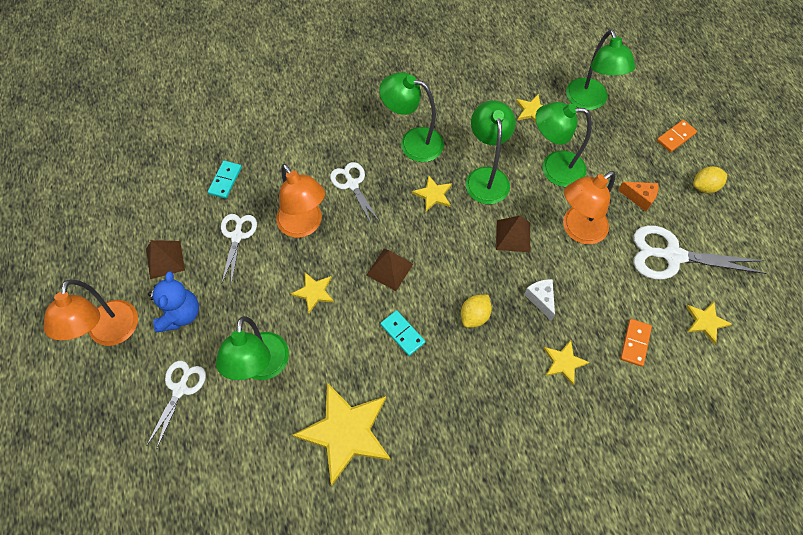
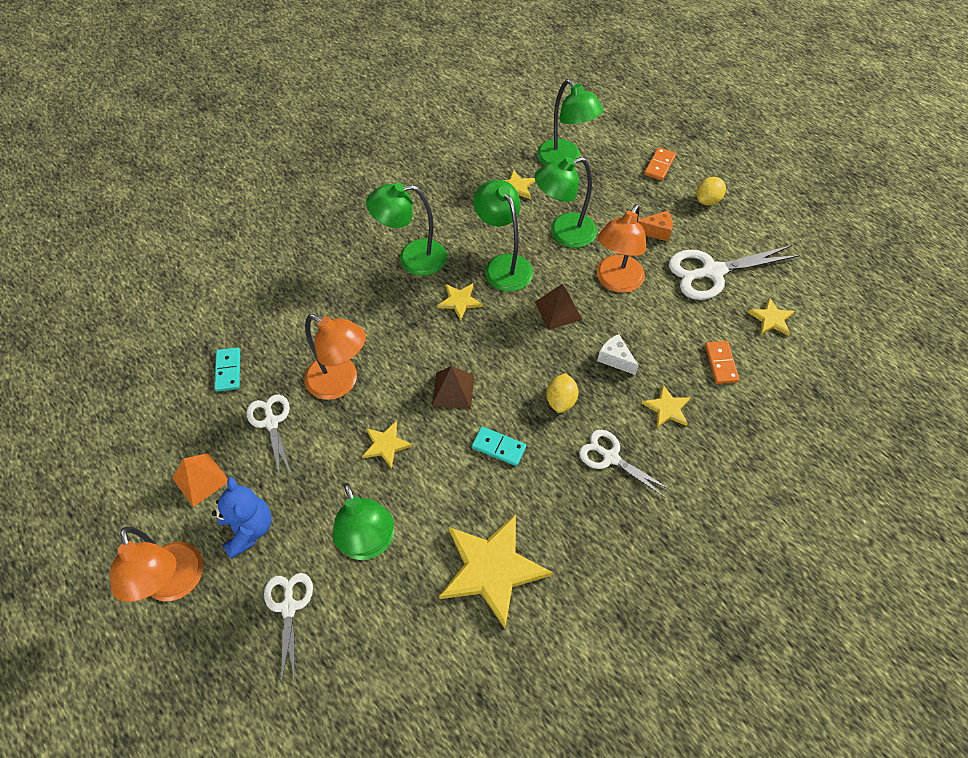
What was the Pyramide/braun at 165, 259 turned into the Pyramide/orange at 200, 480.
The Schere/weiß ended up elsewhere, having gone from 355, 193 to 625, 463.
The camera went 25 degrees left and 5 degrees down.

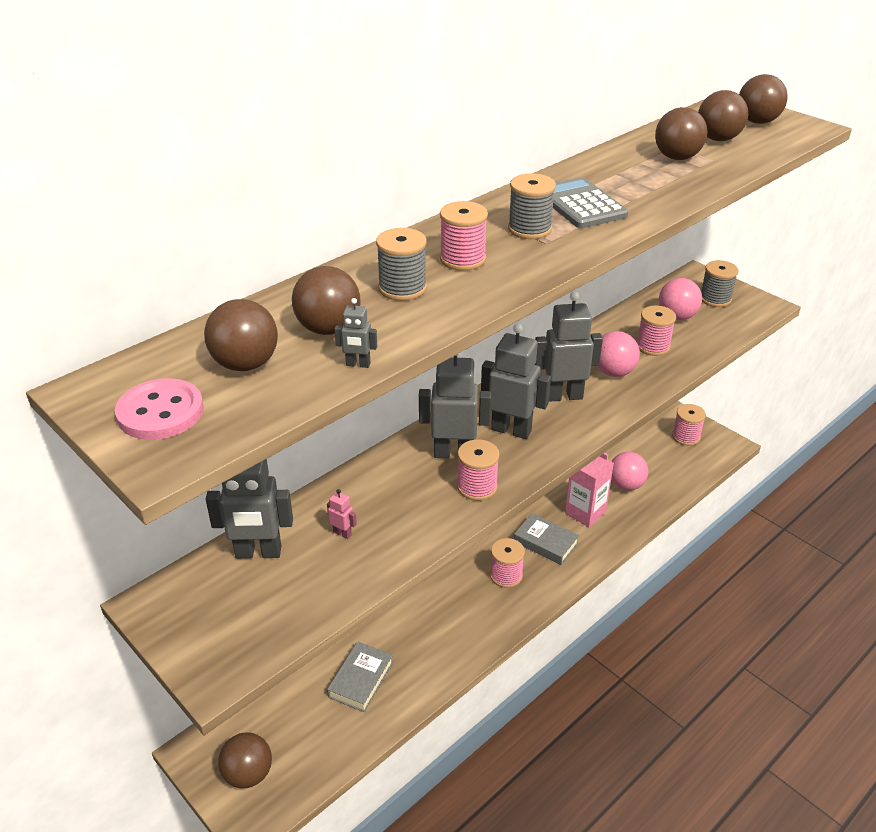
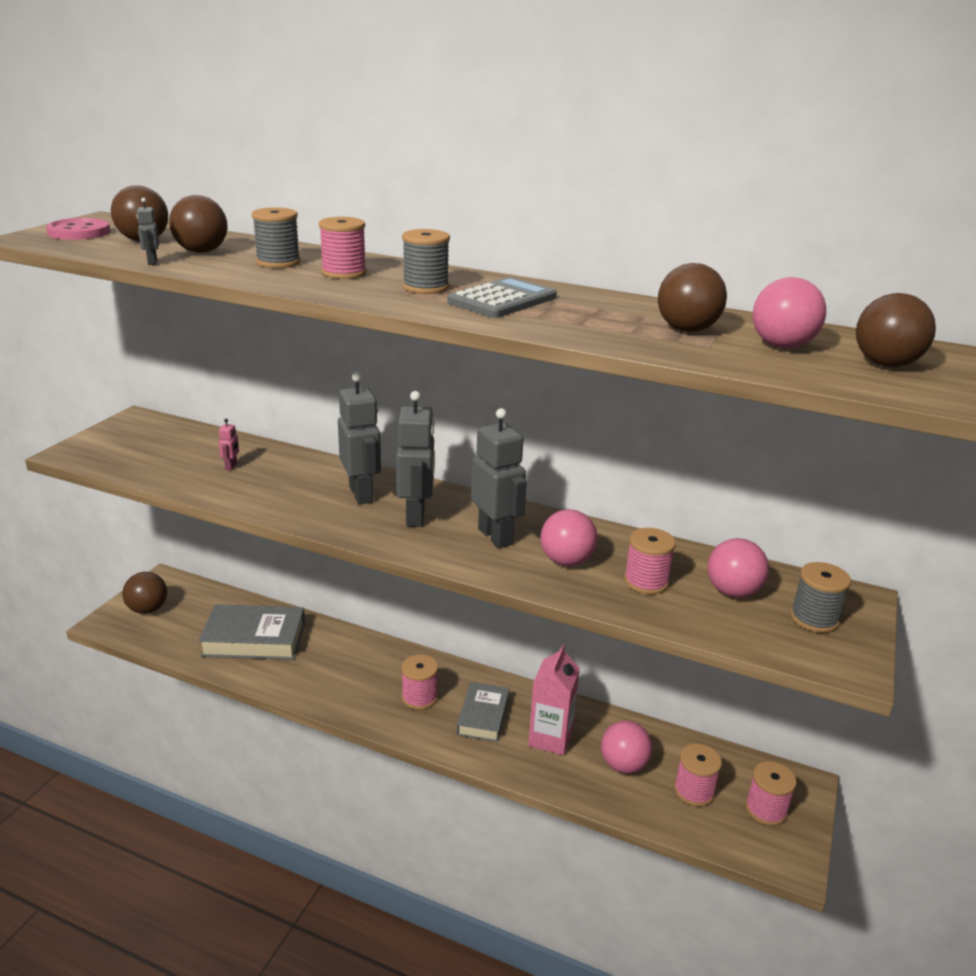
The size of the Buch/grau at 360, 676 changed by a factor of 1.58.
The Garnrolle/rosa ended up elsewhere, having gone from 478, 470 to 698, 775.
What was the Ball/braun at 723, 115 turned into the Ball/rosa at 789, 313.
The second view lost the Roboter/grau at 249, 509.
The camera went 65 degrees right and 10 degrees down.

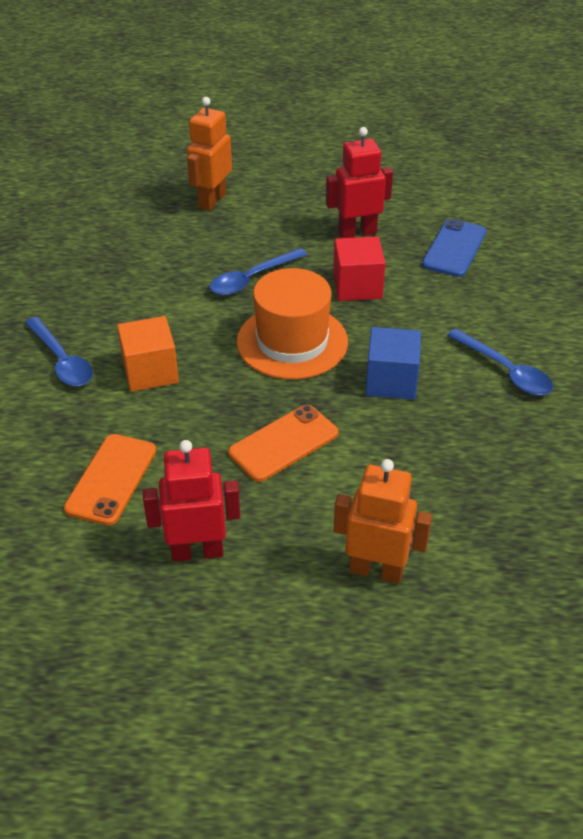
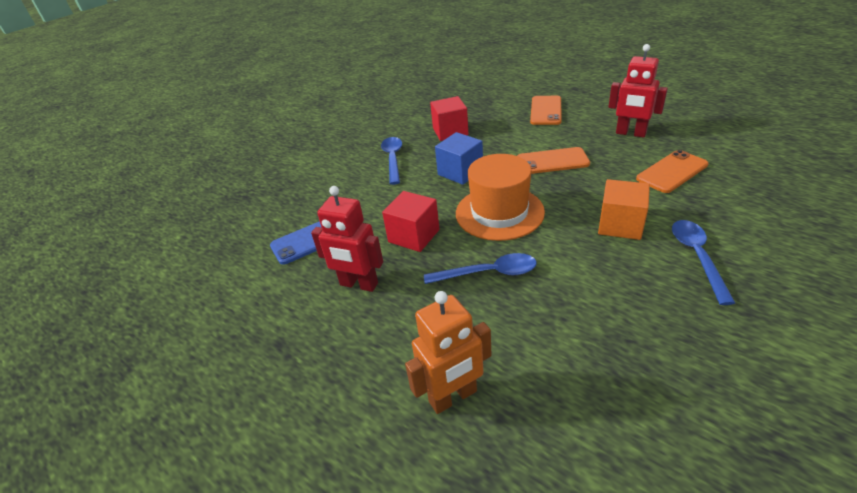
The second view gained the Kubus/rot at 449, 118.
Where the Roboter/orange stood at 383, 521, the Handy/orange came to stand at 546, 110.
The camera went 140 degrees left and 5 degrees down.

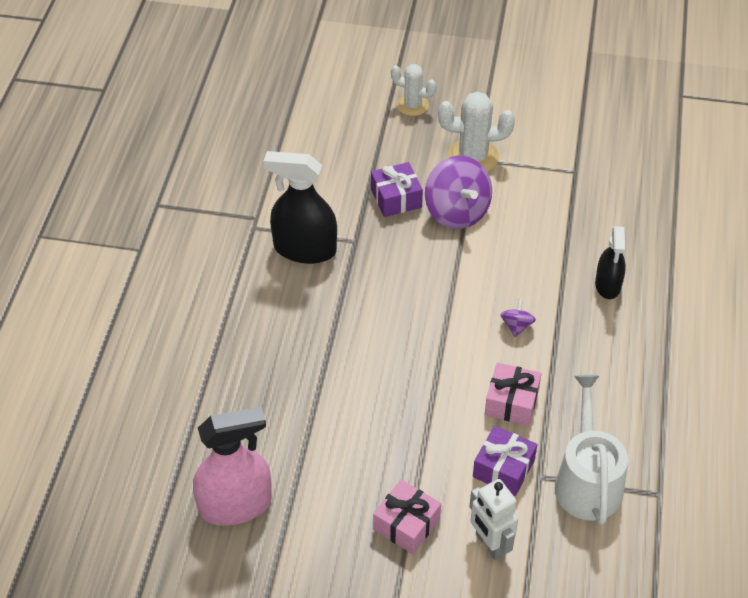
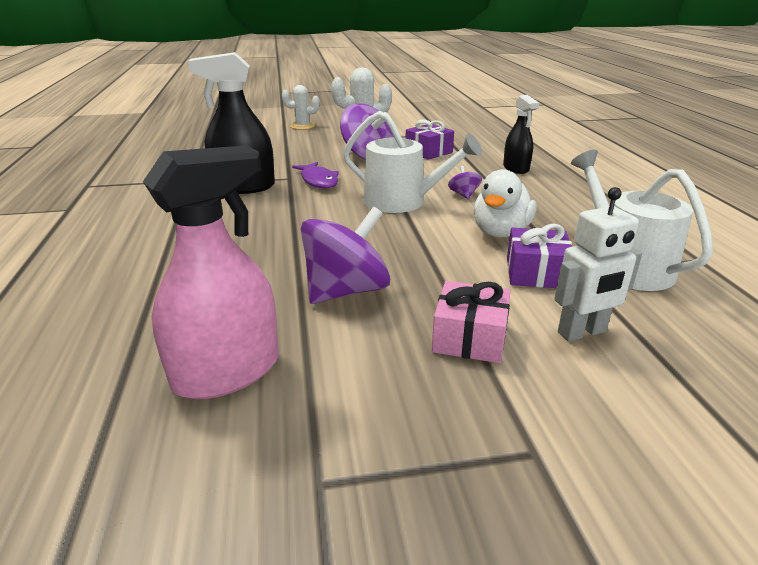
The second view gained the Fisch/lila at 315, 175.
The second view gained the Kreisel/lila at 345, 255.
The second view gained the Gießkanne/weiß at 412, 162.
The Geschenk/lila ended up elsewhere, having gone from 397, 189 to 430, 139.
Where the Geschenk/rosa stood at 513, 394, the Ente/weiß came to stand at 505, 203.
The Roboter/weiß at 493, 520 ended up facing another way, 60 degrees counterclockwise from before.
The camera went 20 degrees left and 20 degrees down.

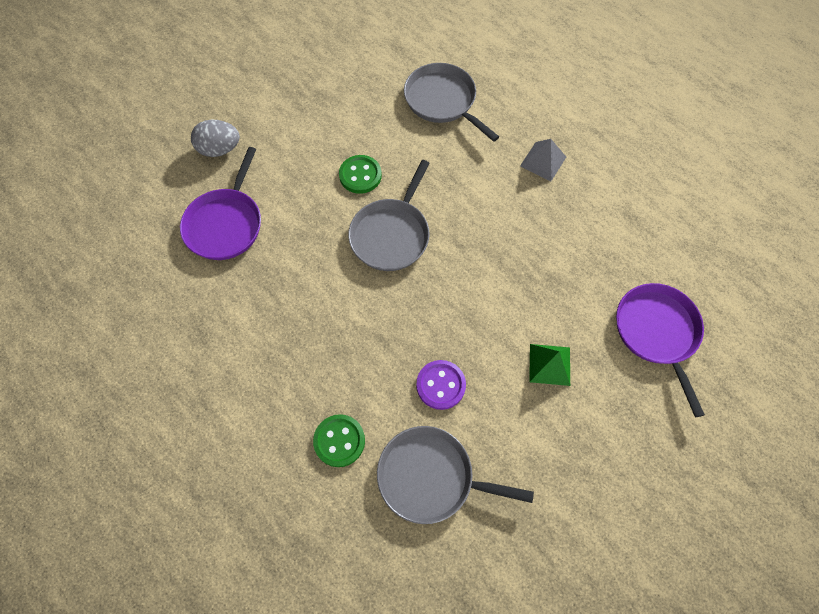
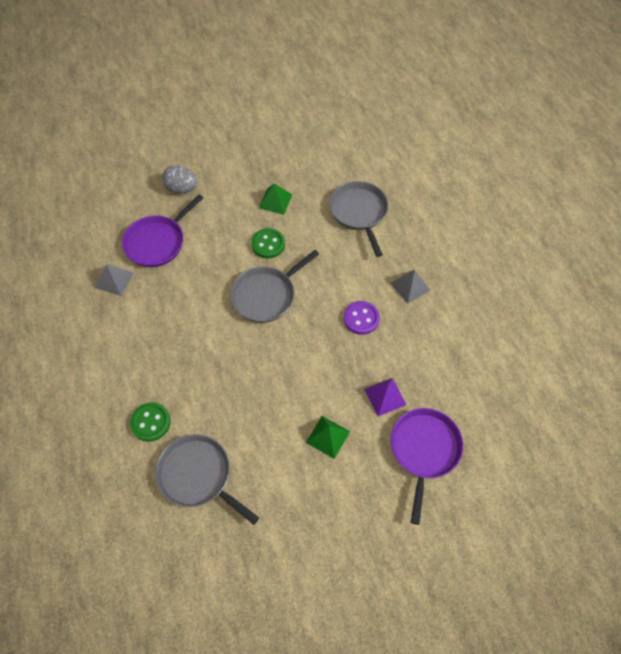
The second view gained the Pyramide/grau at 114, 280.
The second view gained the Pyramide/grün at 275, 199.
The Knopf/lila ended up elsewhere, having gone from 441, 385 to 362, 318.
The second view gained the Pyramide/lila at 385, 397.
The camera went 25 degrees right and 5 degrees down.

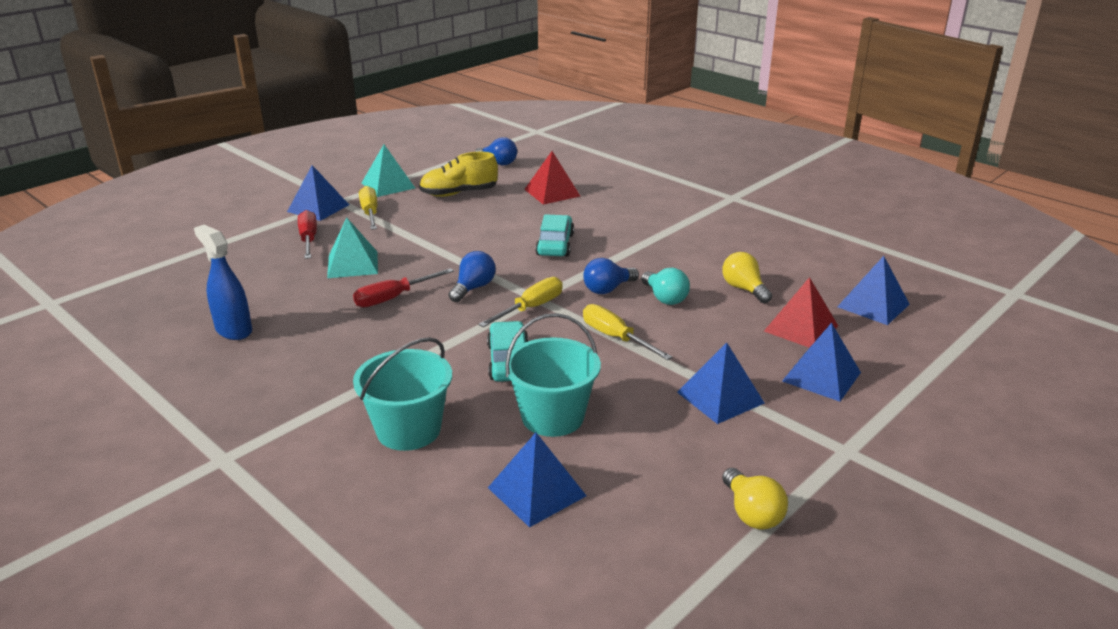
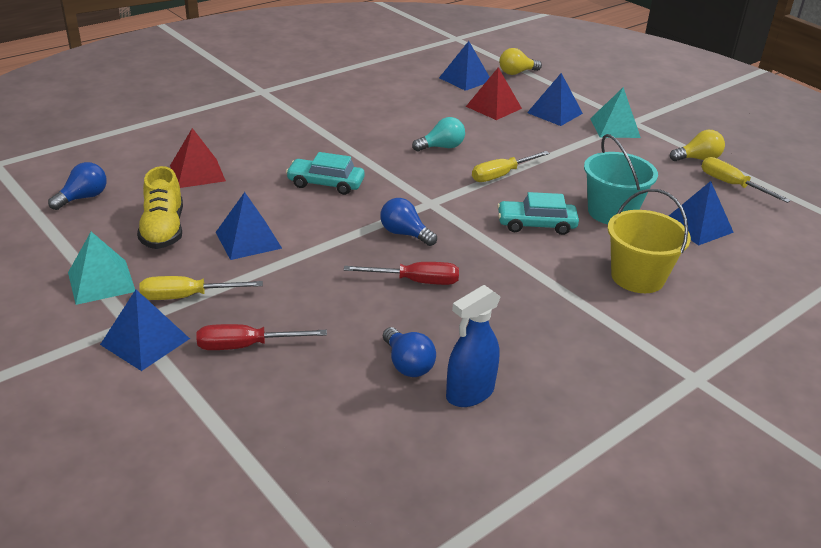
The Pyramide/blau ended up elsewhere, having gone from 721, 383 to 249, 226.
The Schraubenzieher/rot at 403, 287 ended up facing another way, 60 degrees counterclockwise from before.
The Glühbirne/blau ended up elsewhere, having gone from 611, 276 to 409, 352.
The Glühbirne/gelb ended up elsewhere, having gone from 747, 277 to 520, 61.
The Pyramide/türkis ended up elsewhere, having gone from 352, 247 to 615, 112.
What was the Eimer/türkis at 402, 394 turned into the Eimer/gelb at 649, 241.
The Schraubenzieher/gelb ended up elsewhere, having gone from 521, 302 to 746, 180.
The camera went 85 degrees left and 5 degrees up.

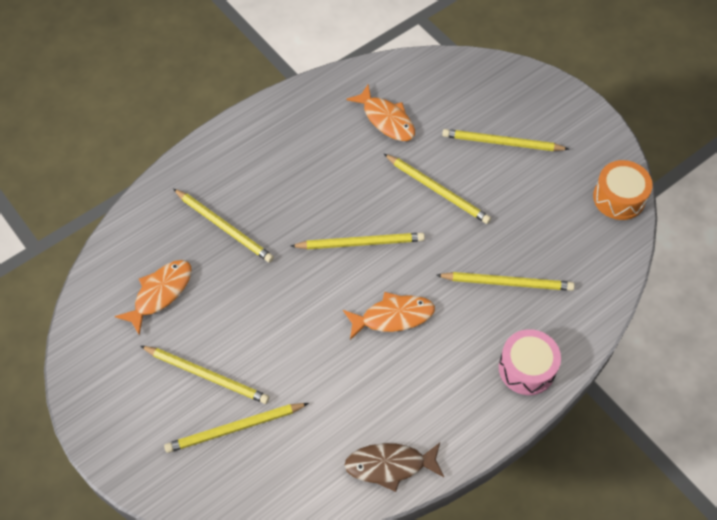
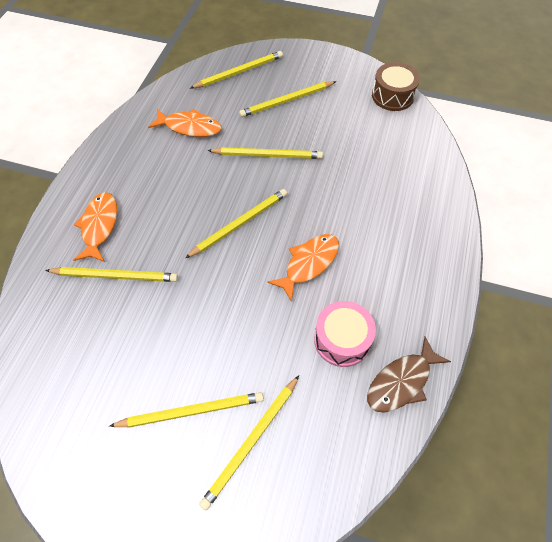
The Fisch/orange ended up elsewhere, having gone from 153, 297 to 95, 227.
The Bleistift/gelb ended up elsewhere, having gone from 505, 281 to 236, 69.
The Trommel/rosa ended up elsewhere, having gone from 530, 362 to 345, 334.
What was the Trommel/orange at 623, 190 turned into the Trommel/braun at 396, 86.
The camera went 35 degrees left and 0 degrees up.

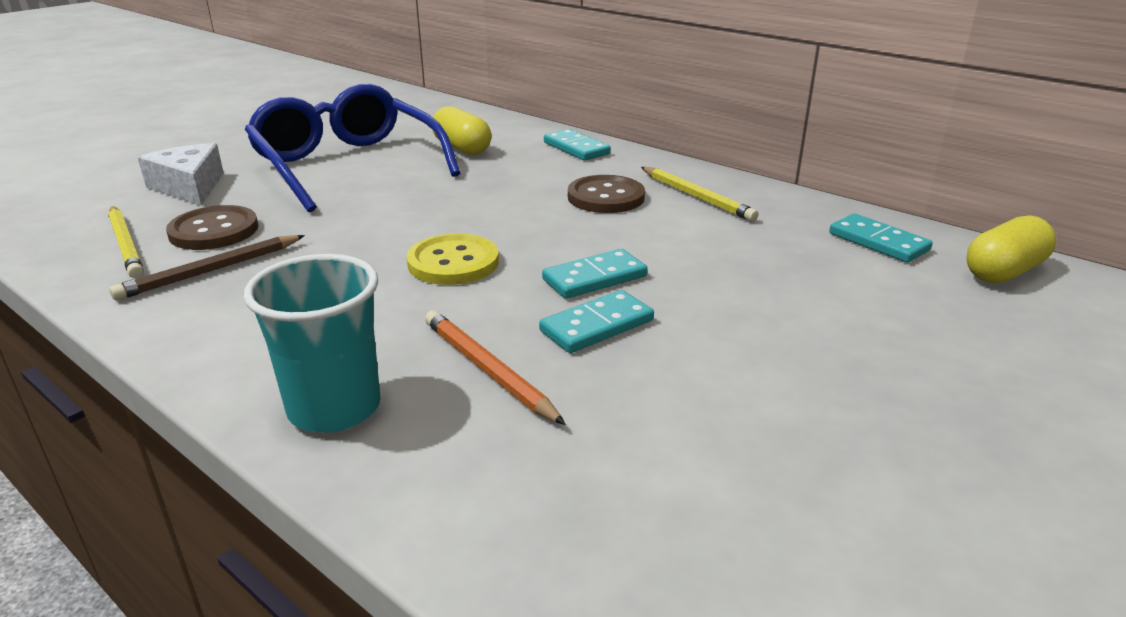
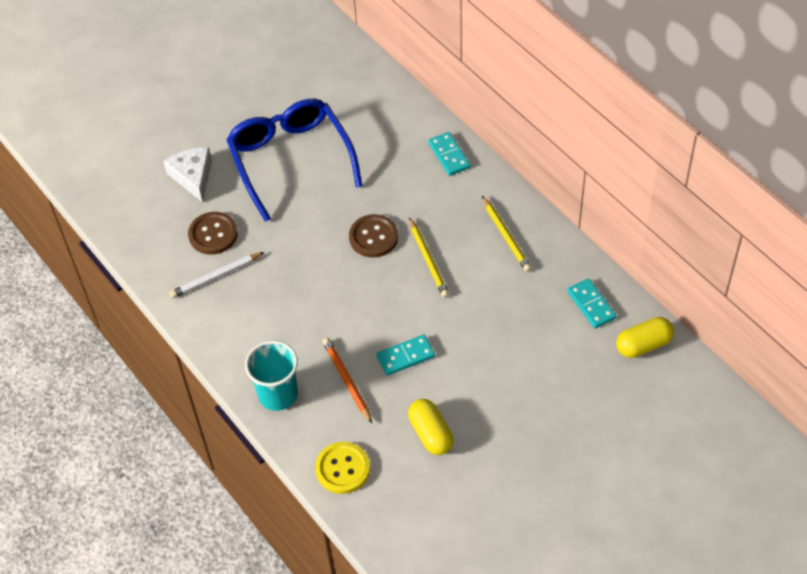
What was the Bleistift/braun at 207, 267 turned into the Bleistift/weiß at 216, 275.
The Knopf/gelb ended up elsewhere, having gone from 452, 259 to 342, 468.
The Knopf/braun ended up elsewhere, having gone from 606, 194 to 373, 236.
The Kapsel/gelb ended up elsewhere, having gone from 462, 130 to 430, 427.
The Bleistift/gelb ended up elsewhere, having gone from 126, 242 to 429, 258.
The second view lost the Dominostein/türkis at 595, 274.
The camera went 15 degrees right and 25 degrees up.

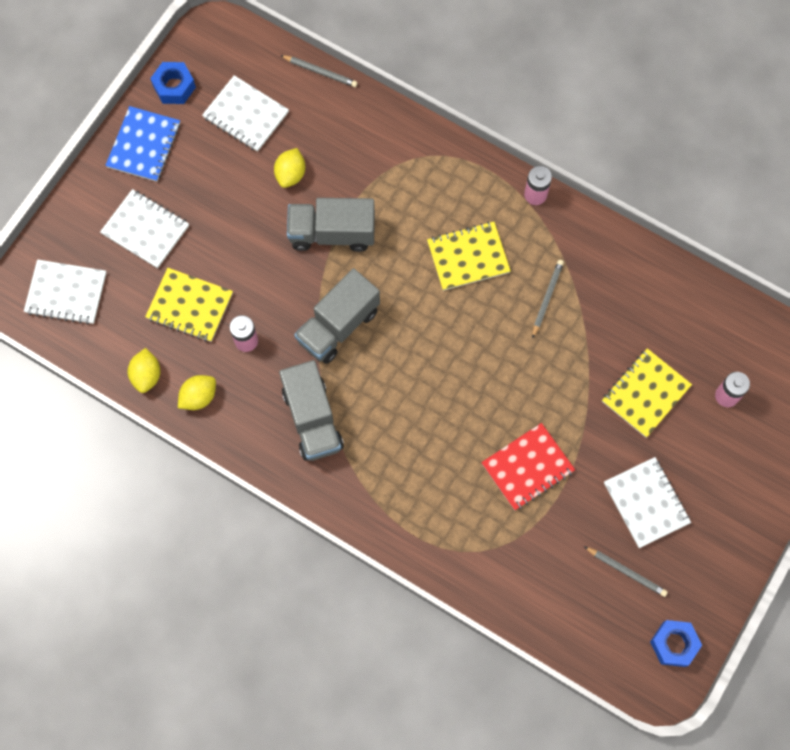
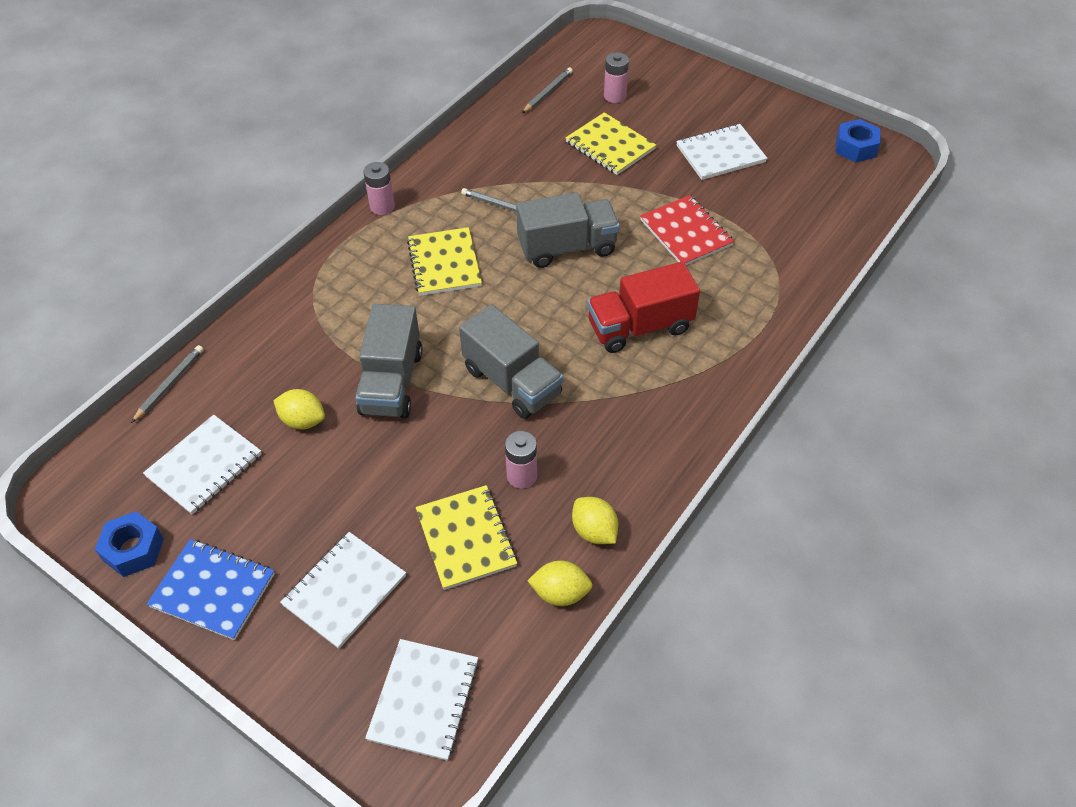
The Notizbuch/gelb at 189, 305 ended up facing another way, 45 degrees counterclockwise from before.
The Lastwagen/grau ended up elsewhere, having gone from 311, 410 to 568, 230.
The Bleistift/grau ended up elsewhere, having gone from 626, 571 to 547, 90.
The second view gained the Lastwagen/rot at 643, 307.
The camera went 85 degrees left and 20 degrees down.

